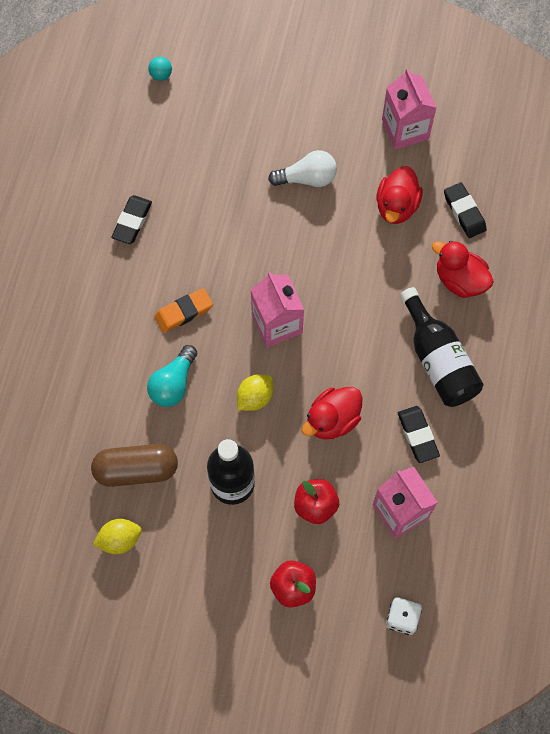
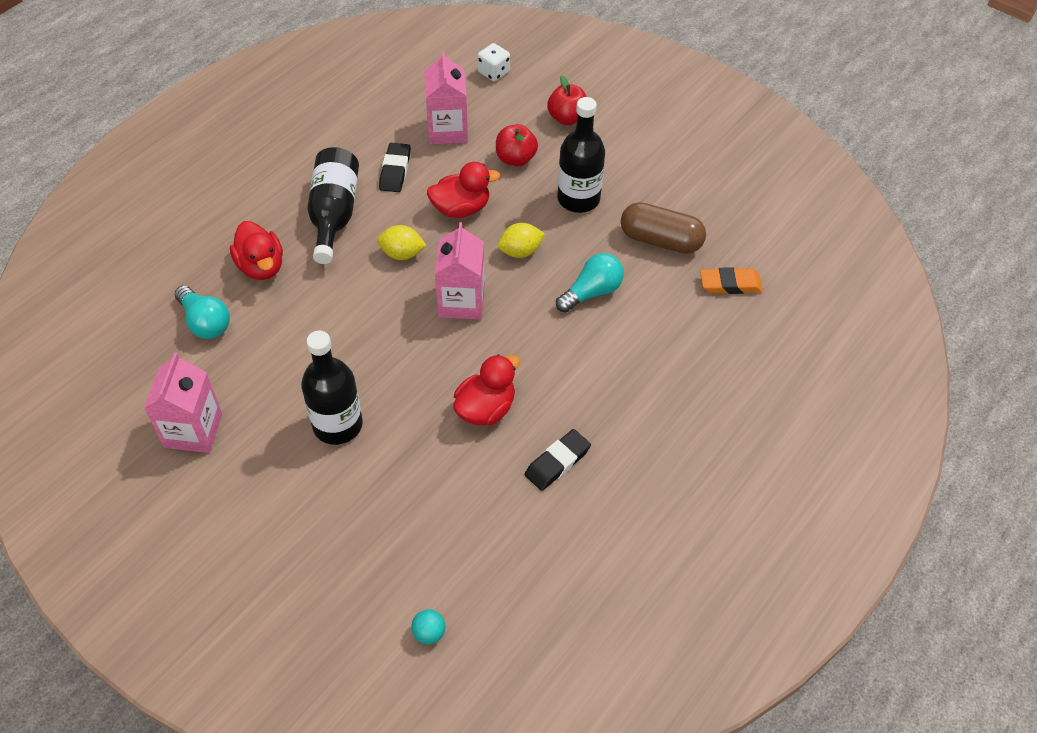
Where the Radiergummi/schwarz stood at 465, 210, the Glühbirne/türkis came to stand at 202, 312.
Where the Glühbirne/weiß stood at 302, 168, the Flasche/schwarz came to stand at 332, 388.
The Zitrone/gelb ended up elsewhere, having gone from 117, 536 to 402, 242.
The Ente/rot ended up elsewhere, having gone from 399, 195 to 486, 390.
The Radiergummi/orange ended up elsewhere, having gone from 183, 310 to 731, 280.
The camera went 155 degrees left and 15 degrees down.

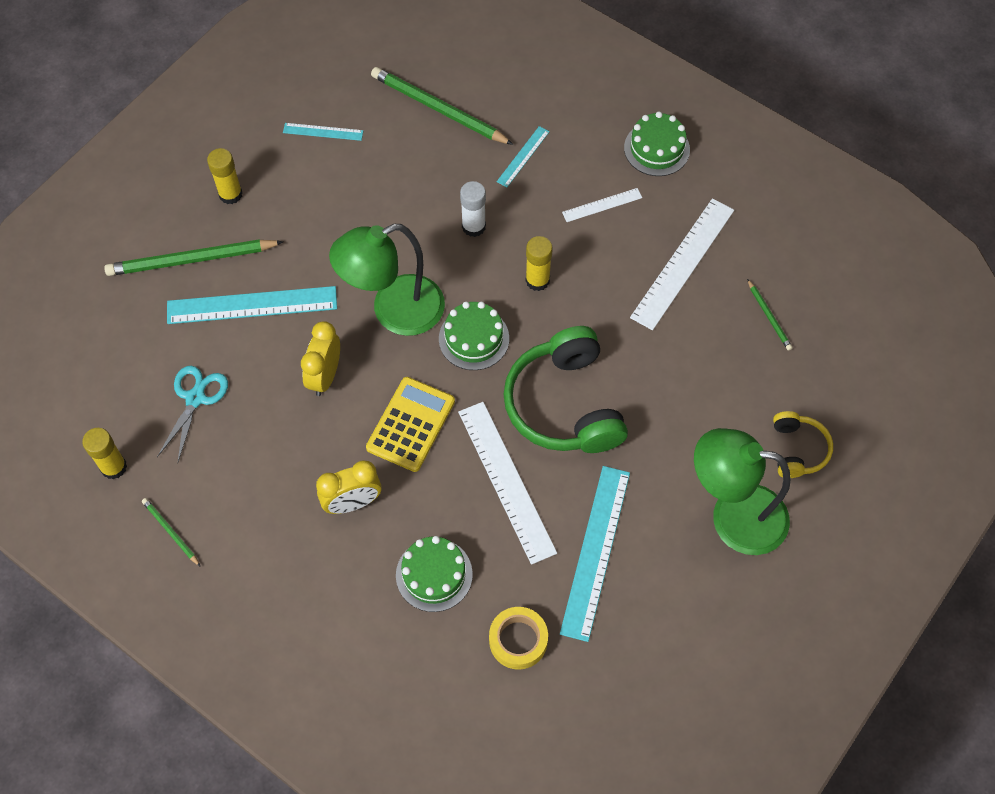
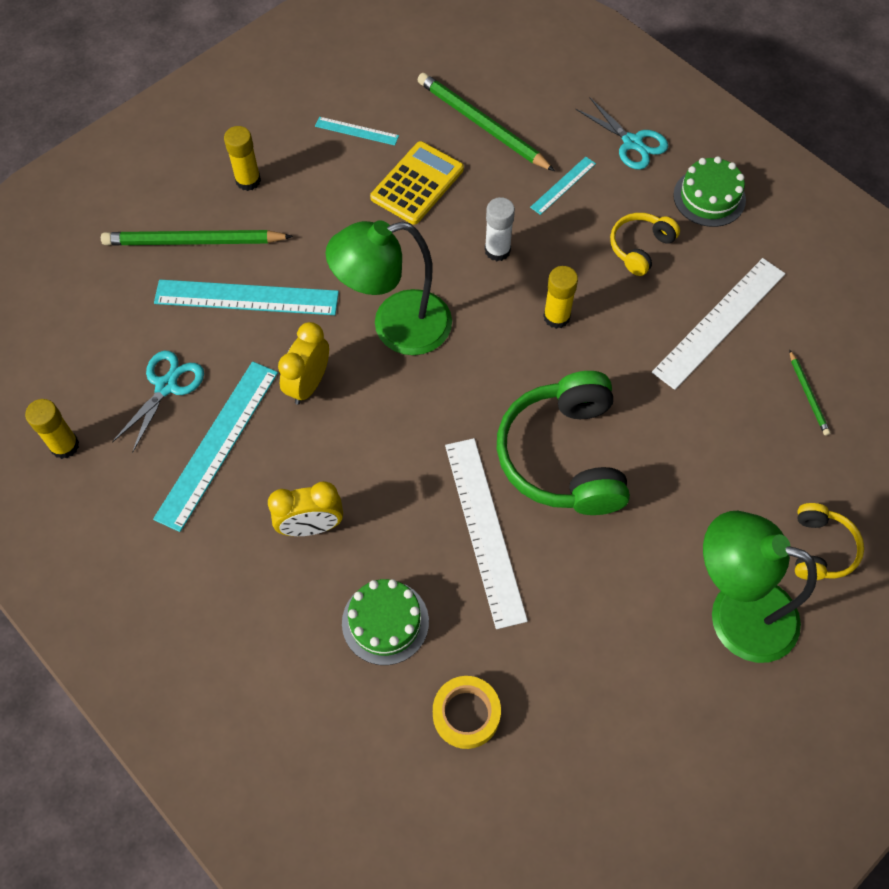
The Lineal/türkis ended up elsewhere, having gone from 595, 554 to 215, 446.
The Taschenrechner/gelb ended up elsewhere, having gone from 410, 424 to 417, 183.
The second view gained the Schere/türkis at 621, 133.
Where the Lineal/weiß stood at 602, 205, the Kopfhörer/gelb came to stand at 645, 244.
The second view lost the Bleistift/grün at 171, 532.
The second view lost the Kuchen/grün at 474, 336.
The camera went 10 degrees right and 0 degrees up.

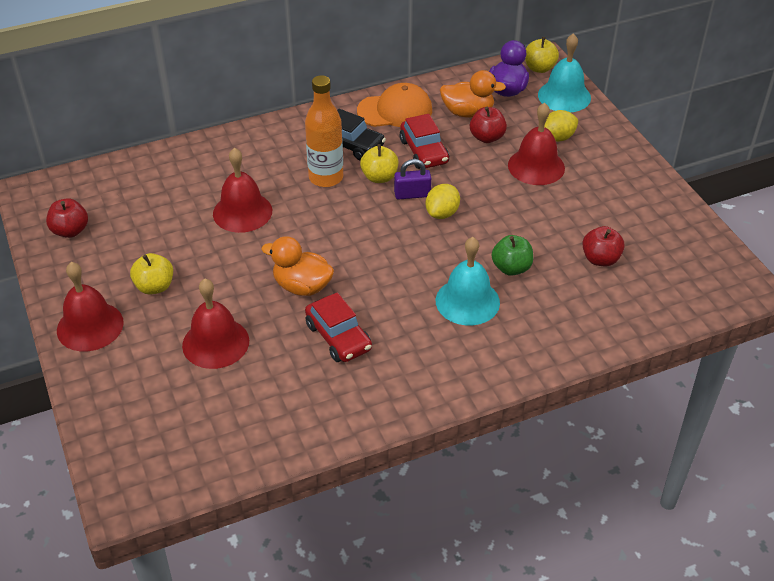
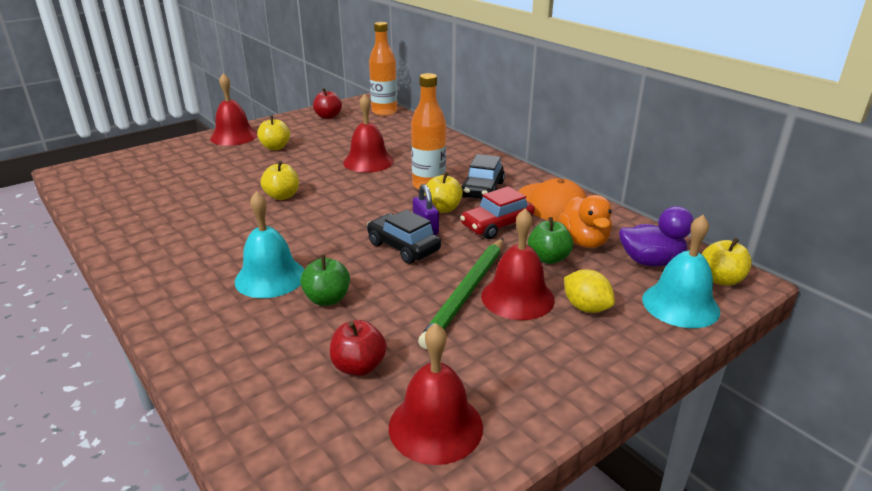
Where the Ente/orange stood at 297, 266, the Apfel/gelb came to stand at 280, 180.
Where the Zitrone/gelb stood at 443, 201, the Auto/schwarz came to stand at 404, 237.
The second view gained the Flasche/orange at 383, 69.
The Glocke/rot ended up elsewhere, having gone from 215, 324 to 436, 394.
The second view gained the Bleistift/grün at 460, 293.
What was the Apfel/rot at 488, 125 turned into the Apfel/grün at 550, 240.
The second view lost the Auto/rot at 338, 327.
The camera went 75 degrees right and 15 degrees down.

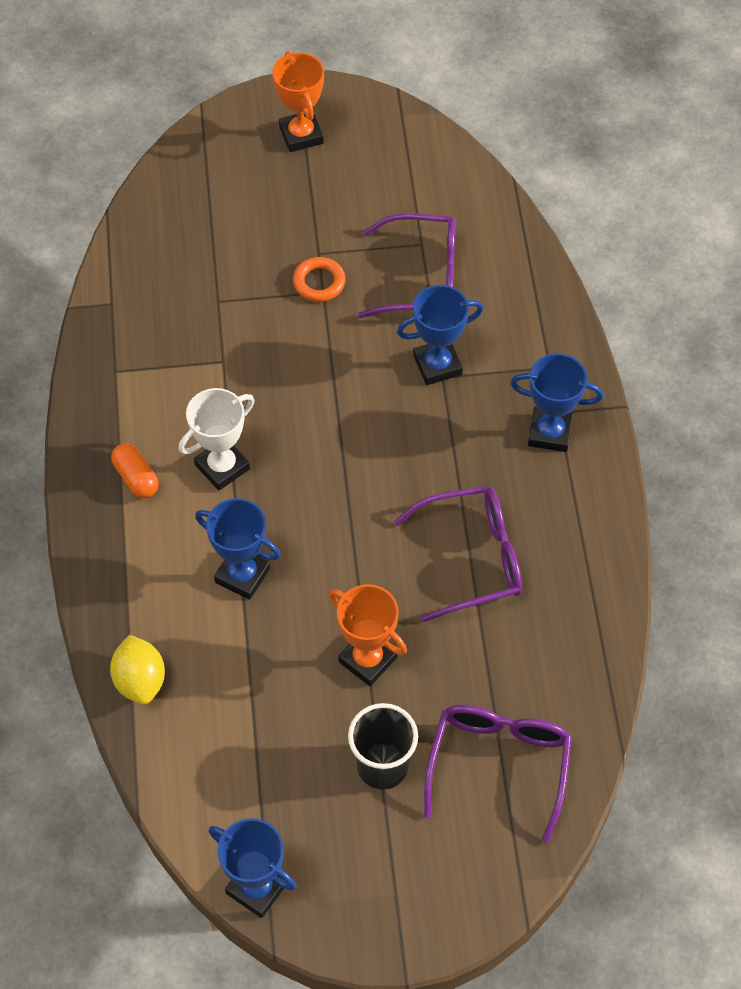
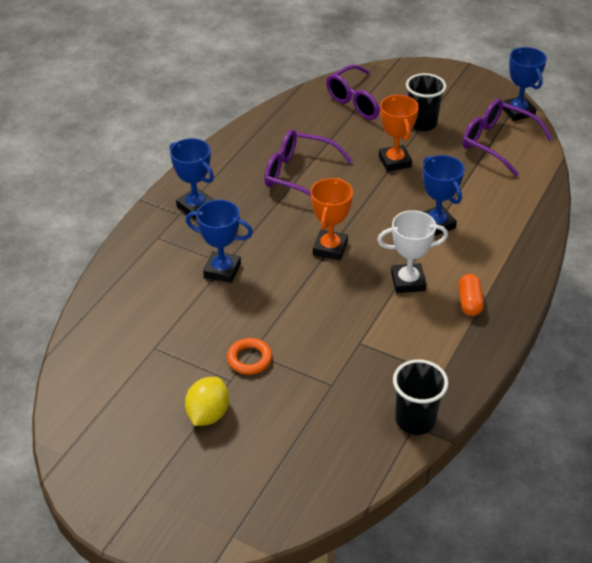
The Zitrone/gelb ended up elsewhere, having gone from 137, 670 to 207, 401.
The Pokal/orange ended up elsewhere, having gone from 298, 101 to 332, 219.
The second view gained the Becher/schwarz at 421, 397.
The Brille/lila ended up elsewhere, having gone from 407, 265 to 507, 137.
The camera went 145 degrees left and 15 degrees down.

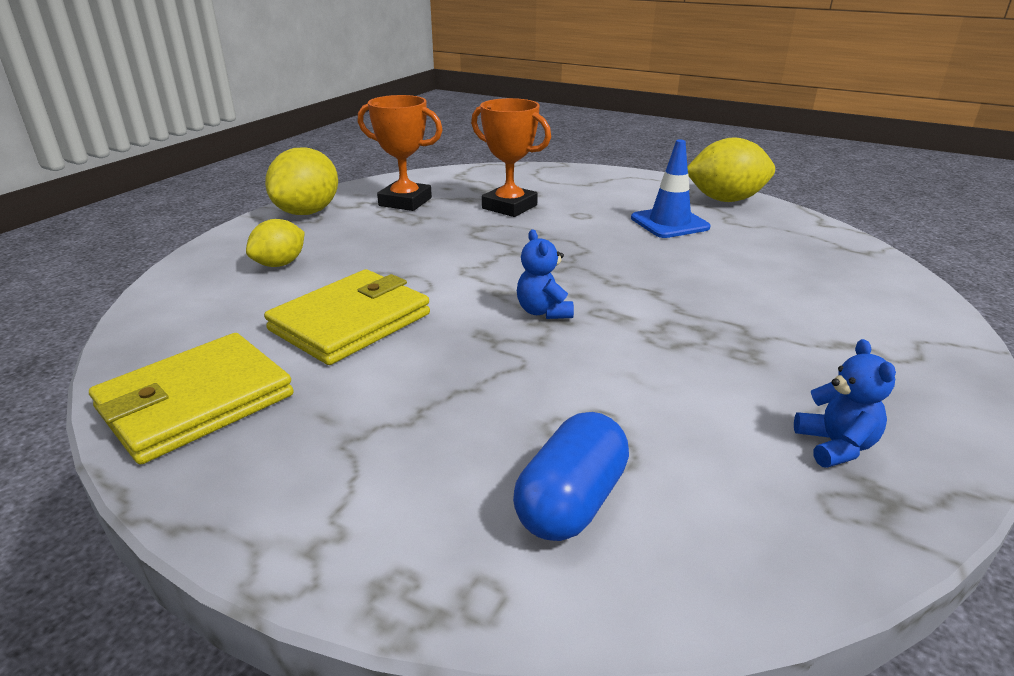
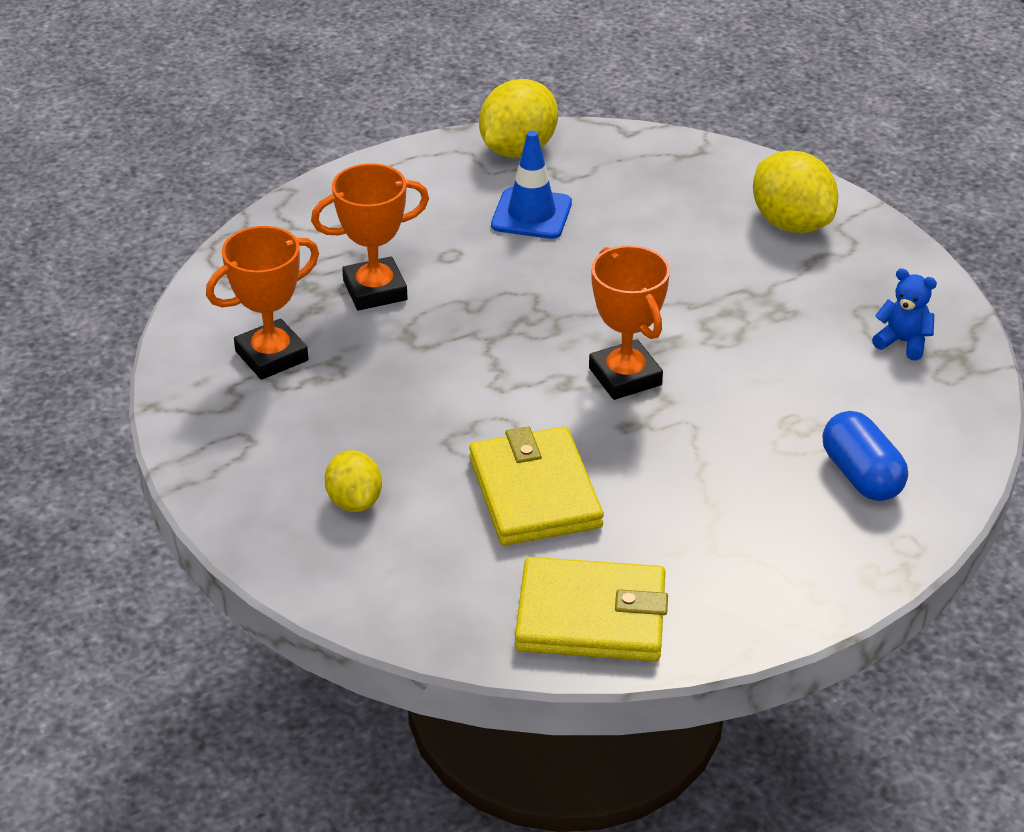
The Geldbörse/gelb at 191, 399 ended up facing another way, 75 degrees counterclockwise from before.
Where the Teddybär/blau stood at 545, 274, the Pokal/orange came to stand at 629, 322.
The Zitrone/gelb ended up elsewhere, having gone from 301, 181 to 795, 191.
The camera went 55 degrees left and 10 degrees up.

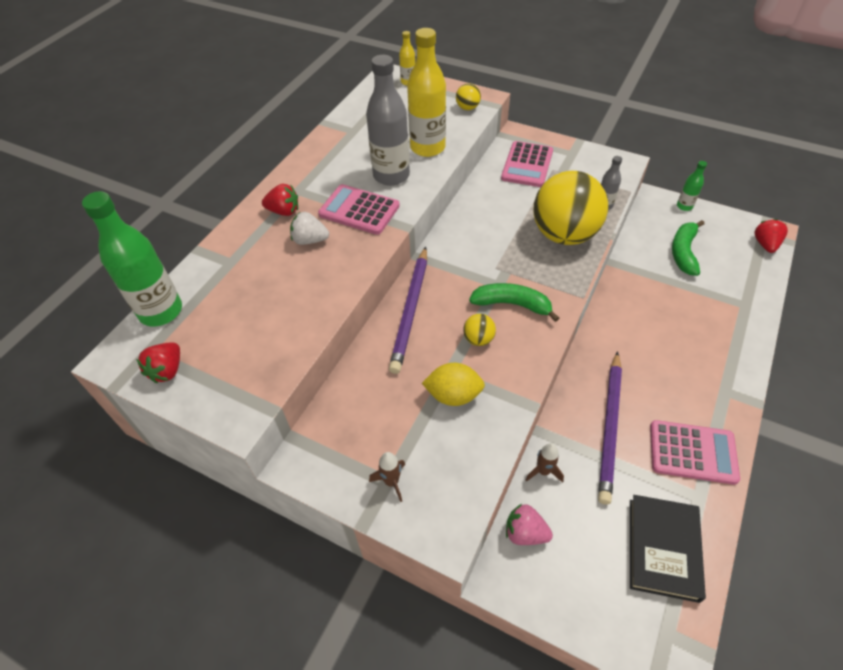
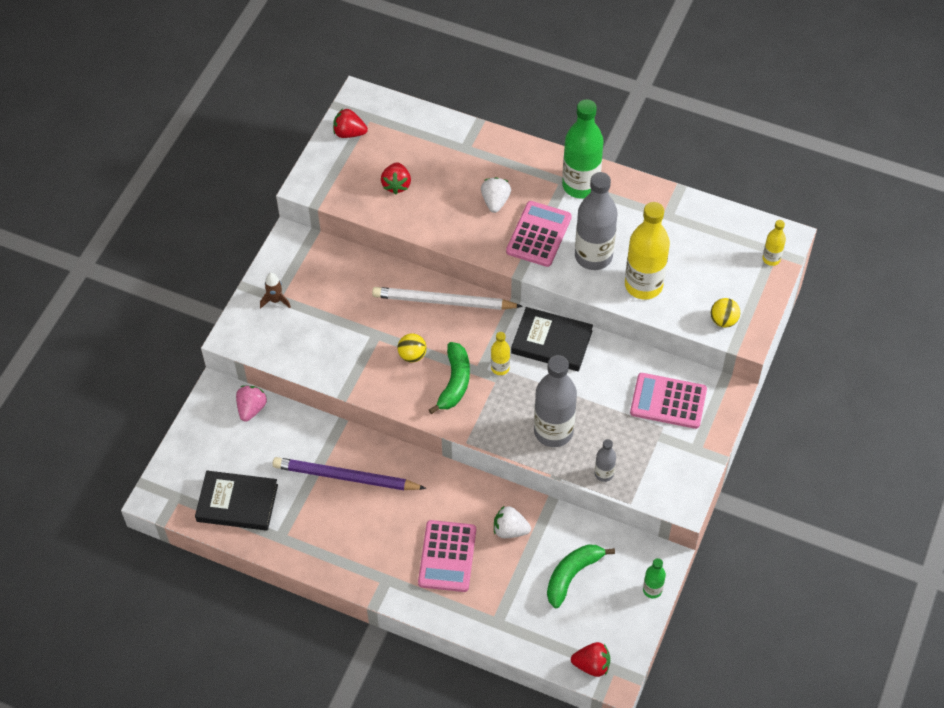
What was the Bleistift/lila at 408, 310 turned into the Bleistift/weiß at 447, 298.
The Erdbeere/rot ended up elsewhere, having gone from 280, 200 to 396, 178.
The Taschenrechner/rosa ended up elsewhere, having gone from 695, 452 to 447, 556.
The second view gained the Flasche/gelb at 500, 353.
The second view gained the Erdbeere/weiß at 512, 522.
The second view gained the Buch/schwarz at 552, 339.
Where the Ball/gelb stood at 570, 208, the Flasche/grau came to stand at 555, 401.
The Banane/grün at 688, 248 ended up facing another way, 60 degrees counterclockwise from before.
The Flasche/grün ended up elsewhere, having gone from 132, 259 to 583, 149.
The second view lost the Zitrone/gelb at 453, 384.
The second view lost the Rakete/braun at 545, 463.
The camera went 85 degrees right and 5 degrees up.

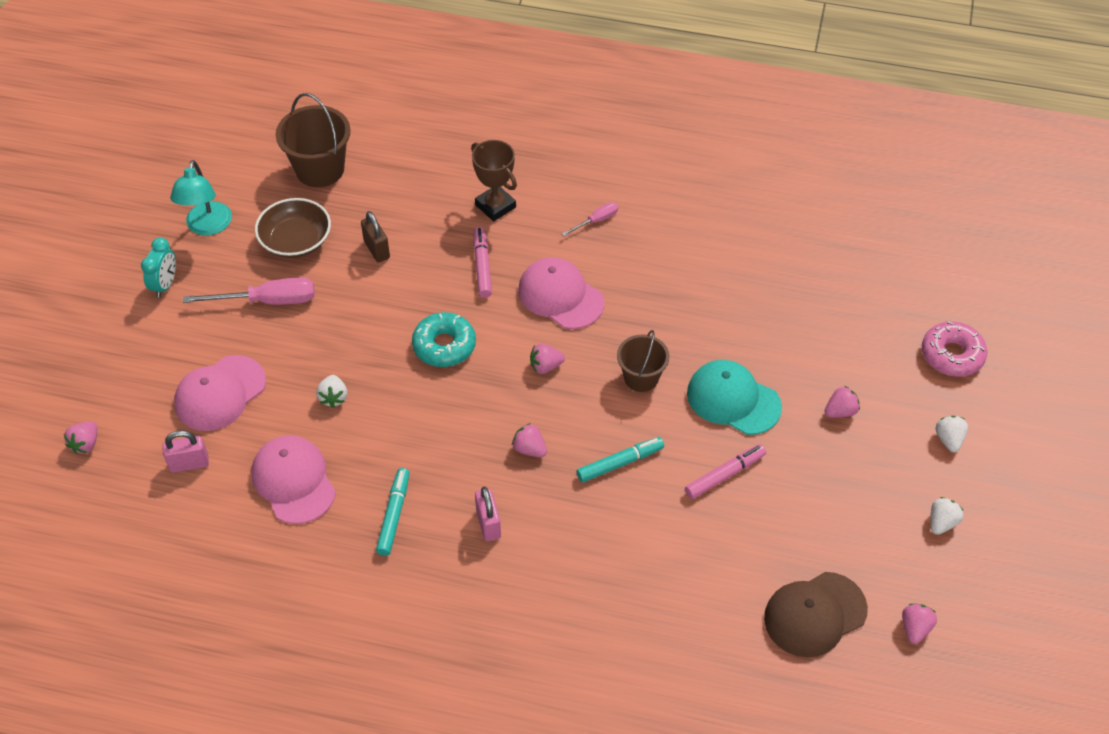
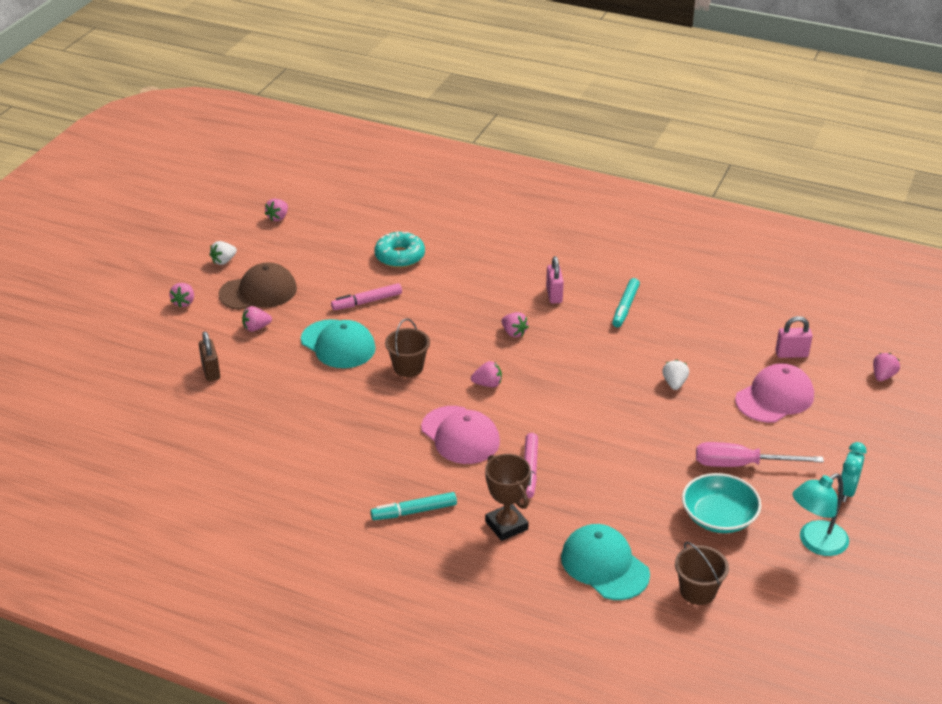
What was the Erdbeere/weiß at 951, 434 turned into the Erdbeere/rosa at 181, 295.
The Vorhängeschloss/braun ended up elsewhere, having gone from 375, 236 to 209, 356.
The Kappe/braun ended up elsewhere, having gone from 816, 615 to 258, 286.
The Filzstift/türkis ended up elsewhere, having gone from 620, 459 to 413, 506.
The Donut/türkis ended up elsewhere, having gone from 444, 339 to 399, 249.
The second view gained the Kappe/türkis at 605, 562.
The size of the Eimer/braun at 313, 140 changed by a factor of 0.64.
What was the Schüssel/braun at 293, 228 turned into the Schüssel/türkis at 721, 503.
The Lampe/türkis at 201, 198 ended up facing another way, 135 degrees counterclockwise from before.
The second view lost the Kappe/rosa at 294, 479.
The second view lost the Schraubenzieher/rosa at 590, 219.
The second view lost the Donut/rosa at 954, 349.
The camera went 170 degrees left and 15 degrees down.

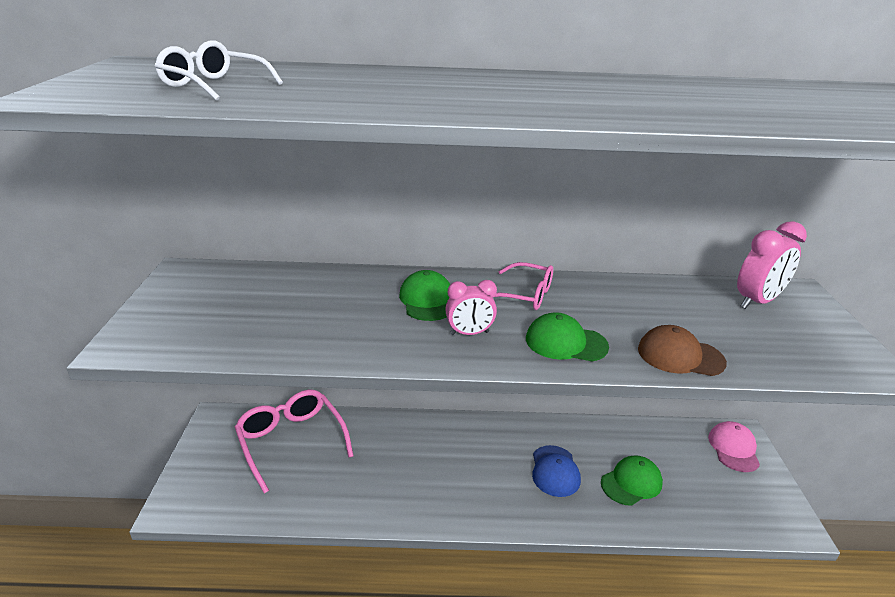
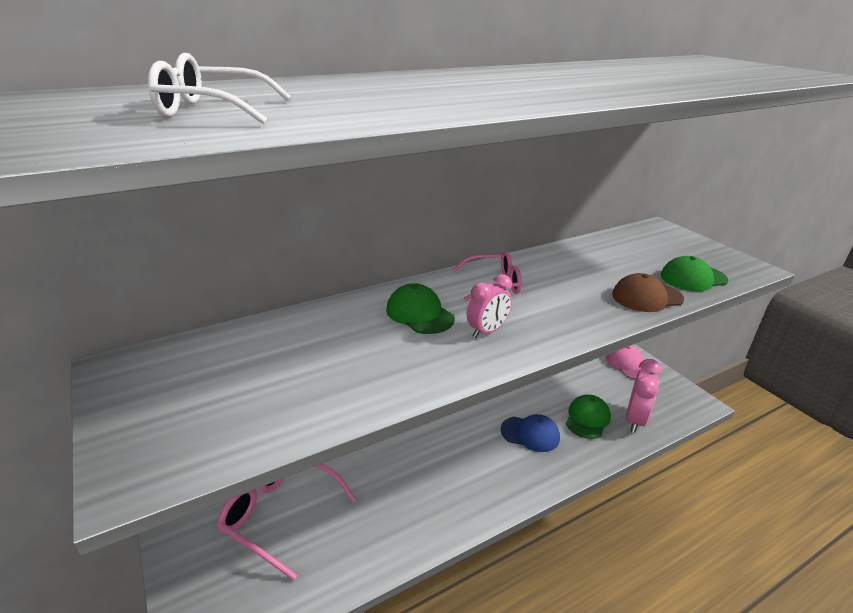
The Kappe/blau at 556, 471 ended up facing another way, 45 degrees counterclockwise from before.
The Wecker/rosa ended up elsewhere, having gone from 772, 265 to 644, 396.
The Kappe/grün ended up elsewhere, having gone from 567, 337 to 694, 273.
The camera went 30 degrees left and 0 degrees up.

